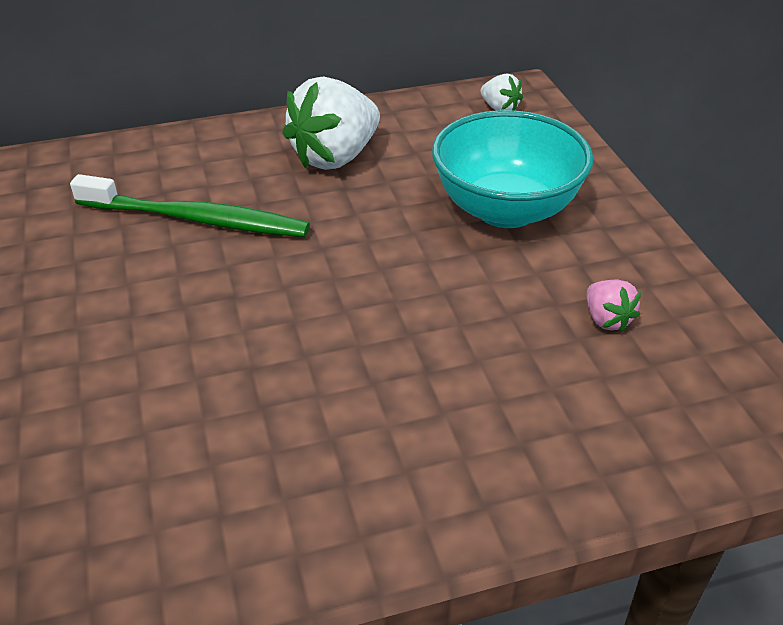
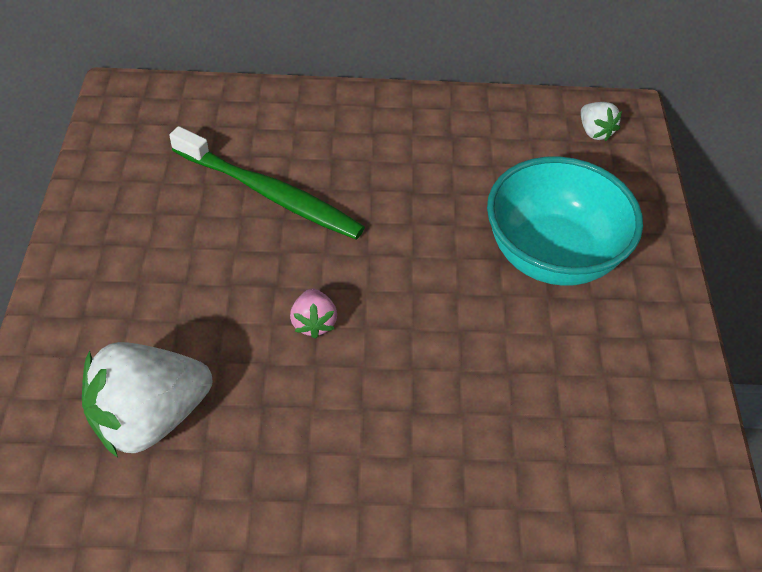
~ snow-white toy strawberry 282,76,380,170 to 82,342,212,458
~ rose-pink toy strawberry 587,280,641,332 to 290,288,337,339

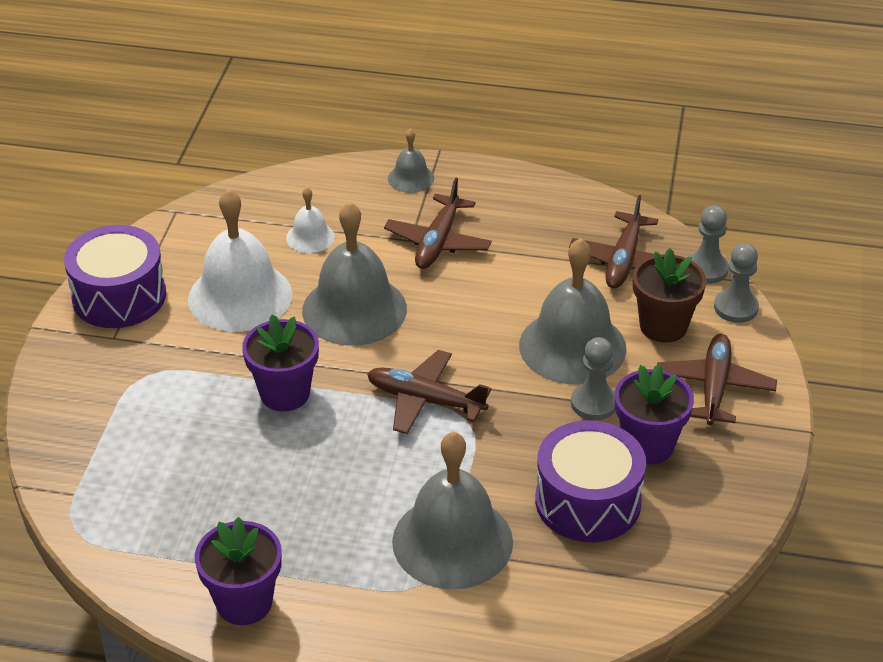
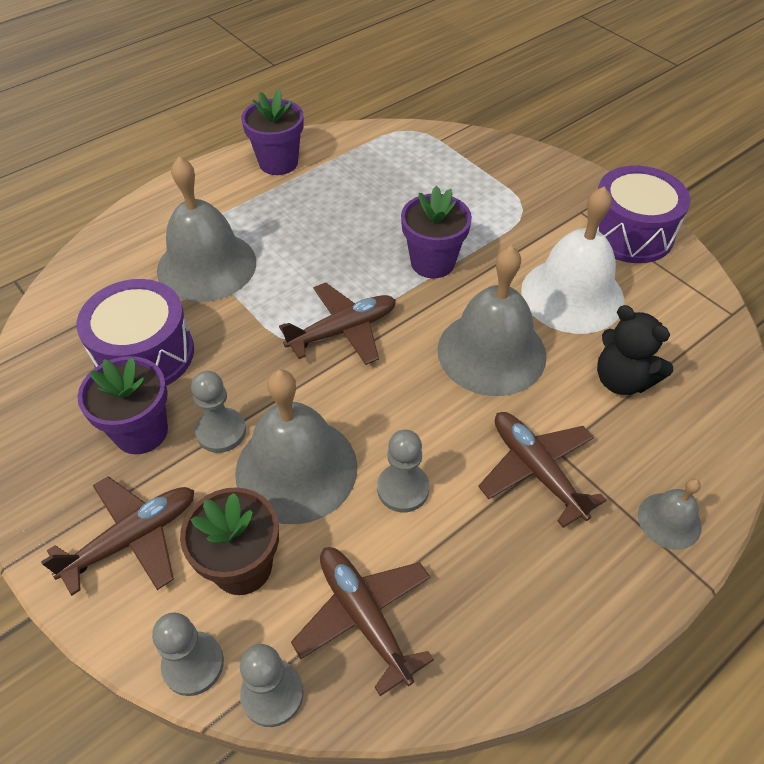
~ dark brown aeroplane 657,334,777,425 = 41,476,194,596 90 degrees counterclockwise
+ grey chess pawn 377,430,430,512
~ snow-white hand bell 286,187,335,253 to black stuffed bear 597,305,673,395

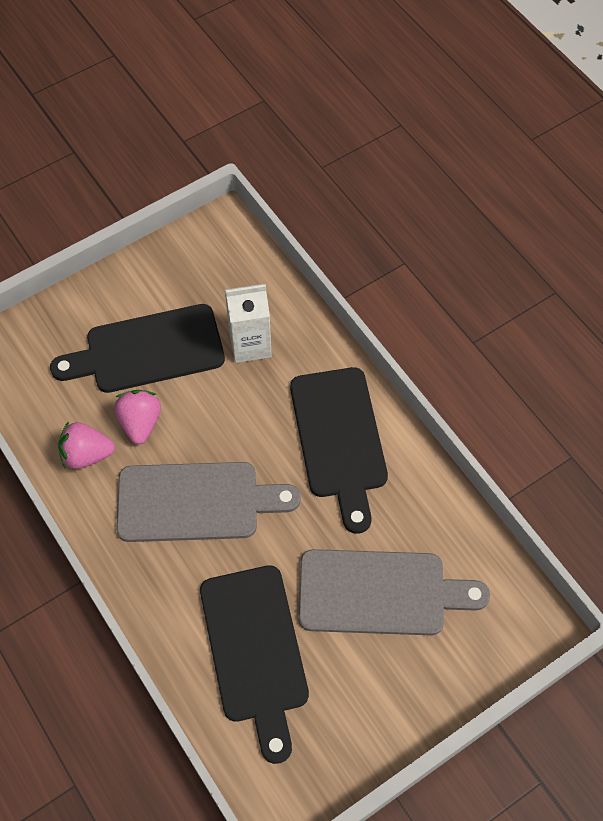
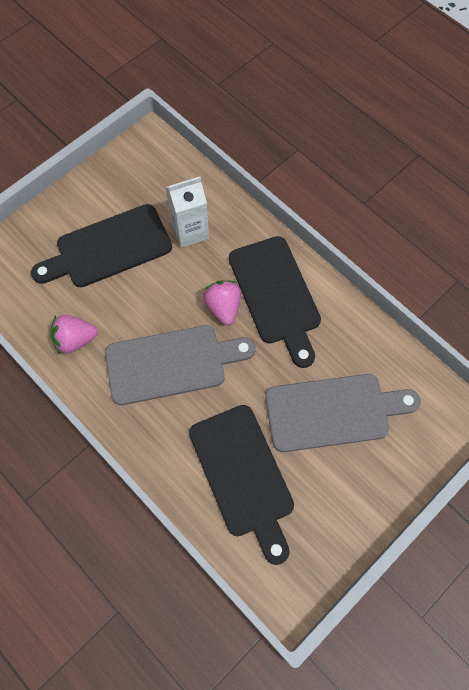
~ rose-pink toy strawberry 114,390,161,444 to 203,280,241,325

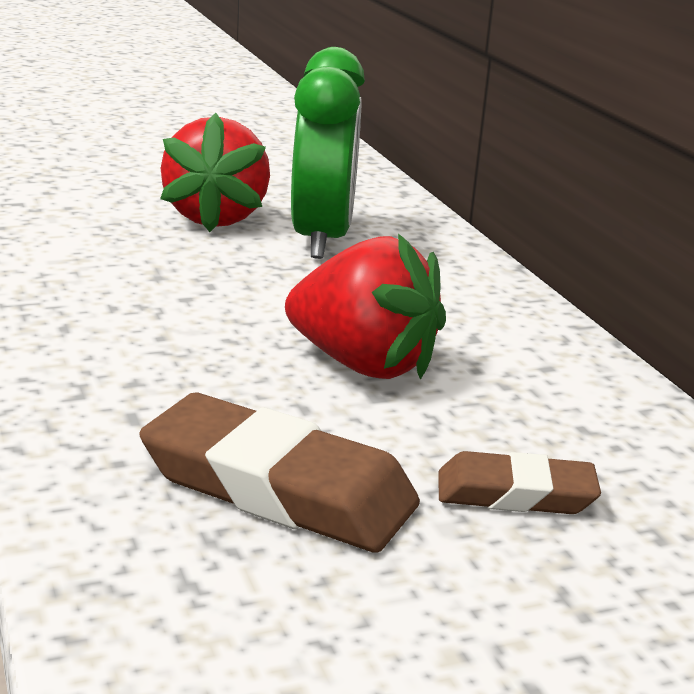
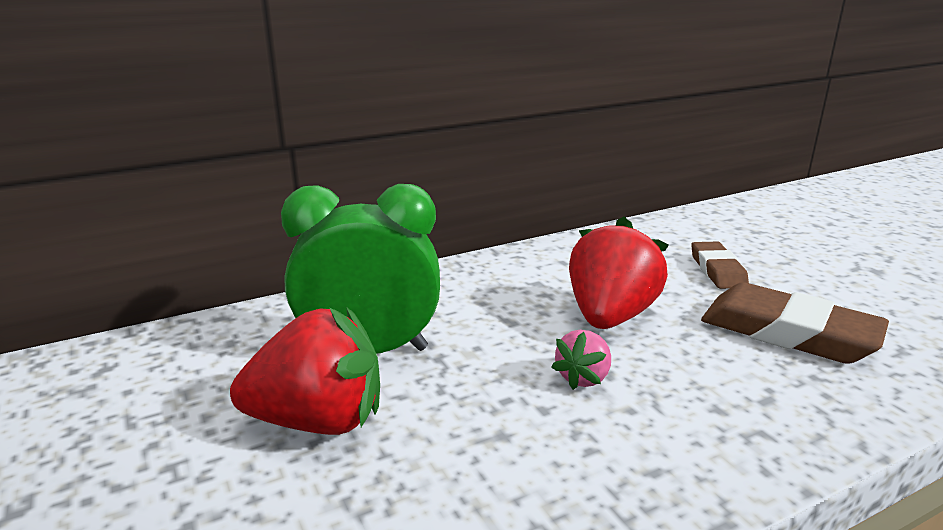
+ rose-pink toy strawberry 551,330,611,390
~ dark brown gum eraser 139,393,420,553 = 701,282,889,364 75 degrees counterclockwise

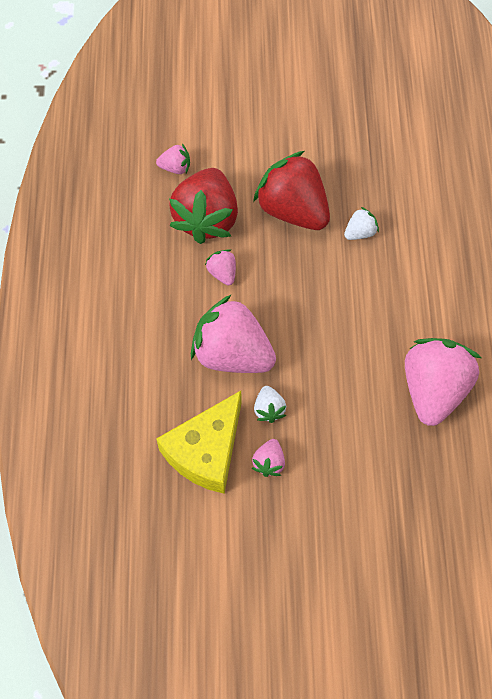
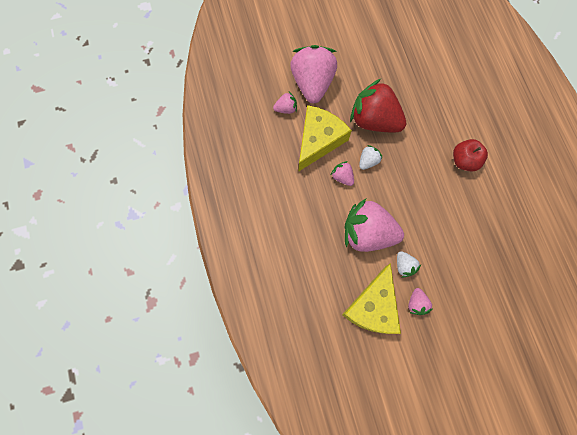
~ rose-pink toy strawberry 405,338,481,426 to 290,45,337,103
~ scarlet toy strawberry 169,168,238,244 to golden cheese wedge 298,105,352,172
~ snow-white toy strawberry 344,207,379,240 to 359,145,382,170
+ scarlet apple fruit 453,139,488,172

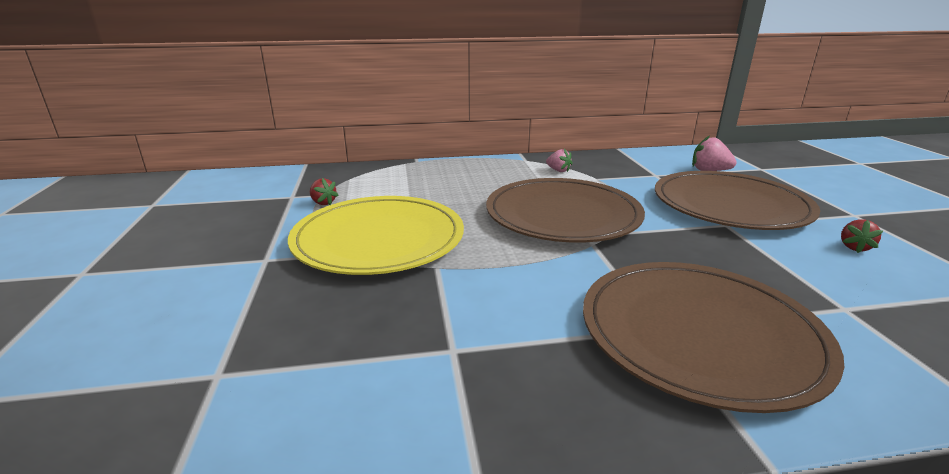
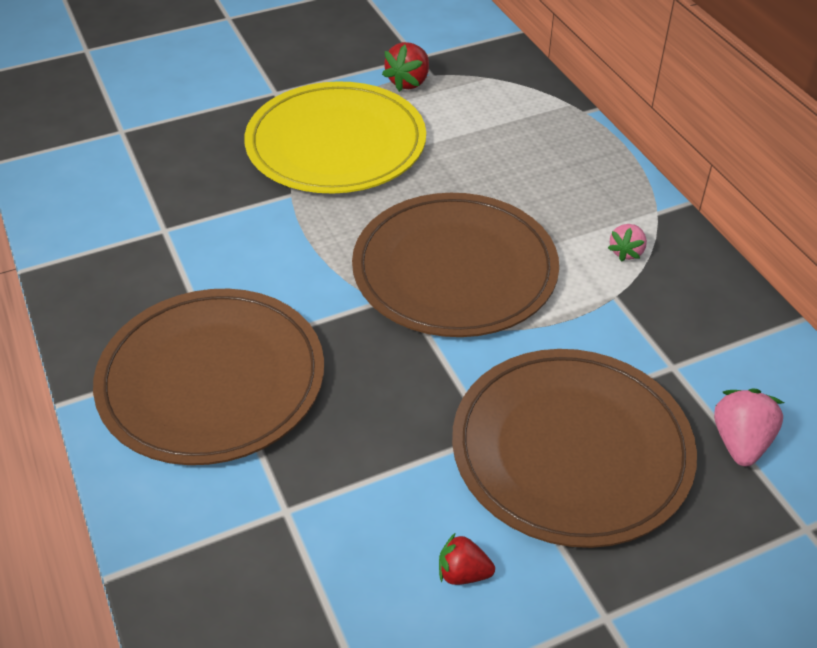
~ scarlet toy strawberry 310,178,339,205 = 382,42,429,92 x1.50

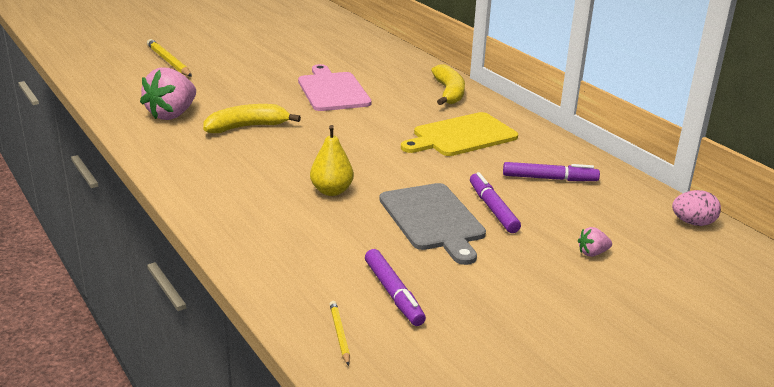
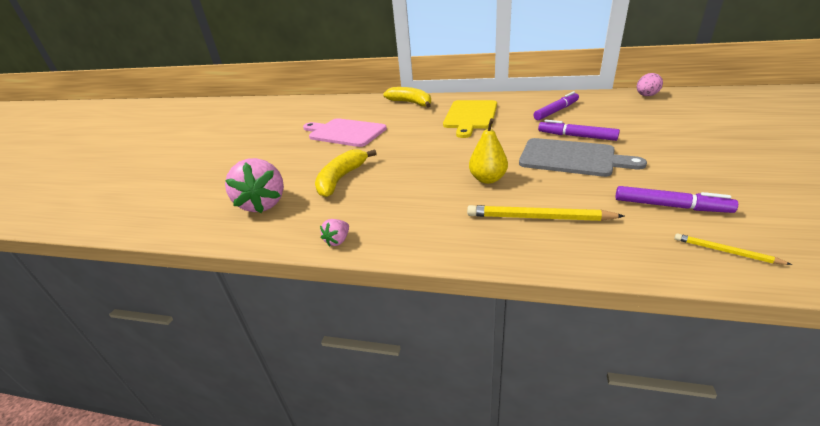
~ rose-pink toy strawberry 578,227,612,257 to 320,219,349,246
~ golden lead pencil 147,39,192,77 to 467,205,624,221

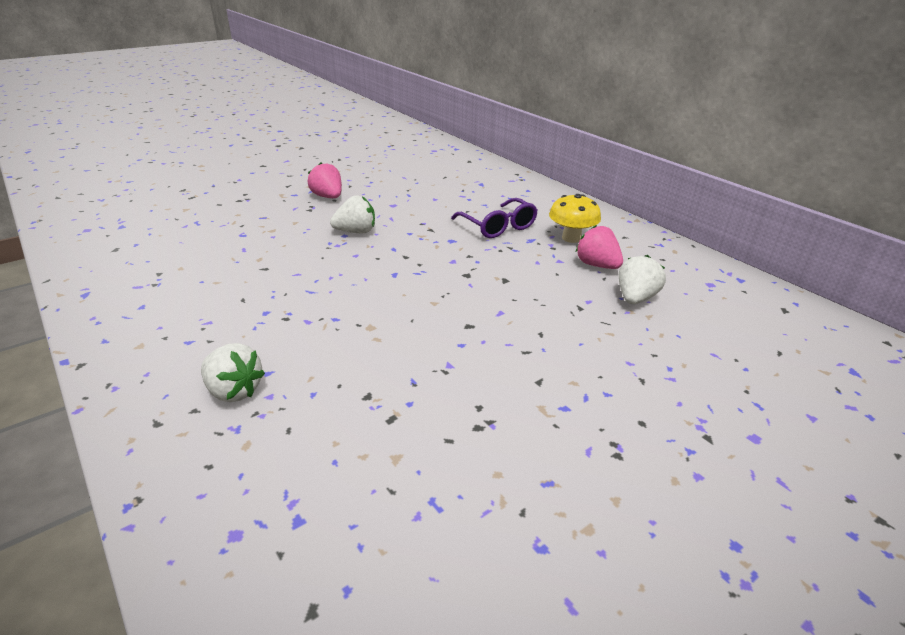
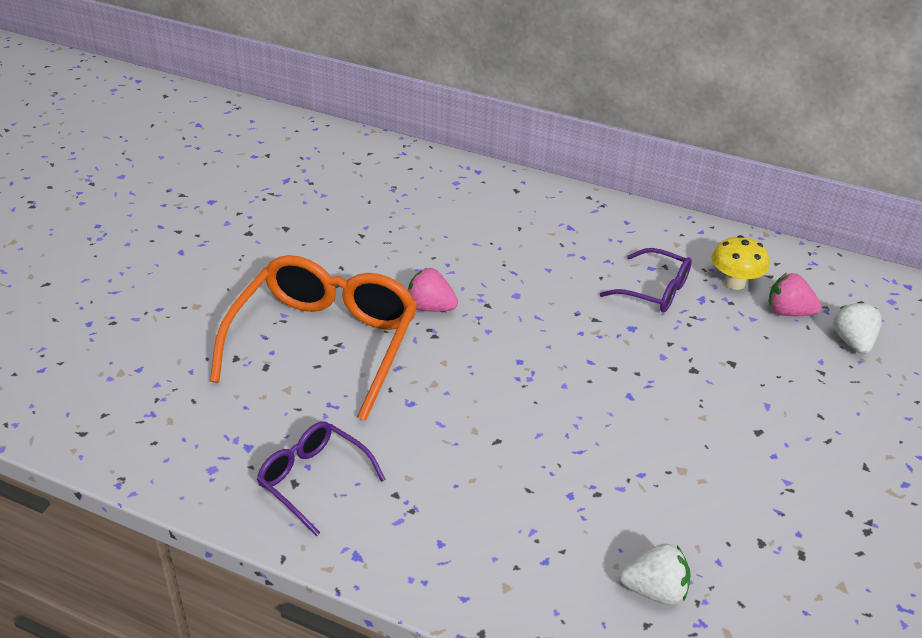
+ bright orange eyeglasses 210,255,417,421
+ violet eyeglasses 257,421,386,536
- snow-white toy strawberry 330,195,375,233

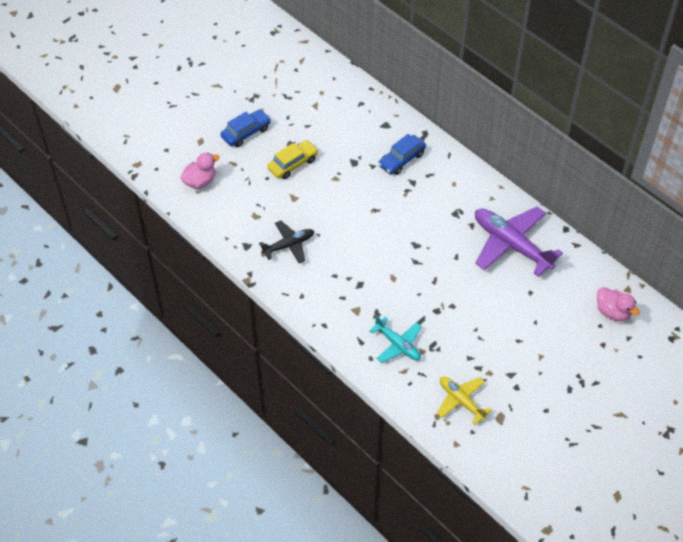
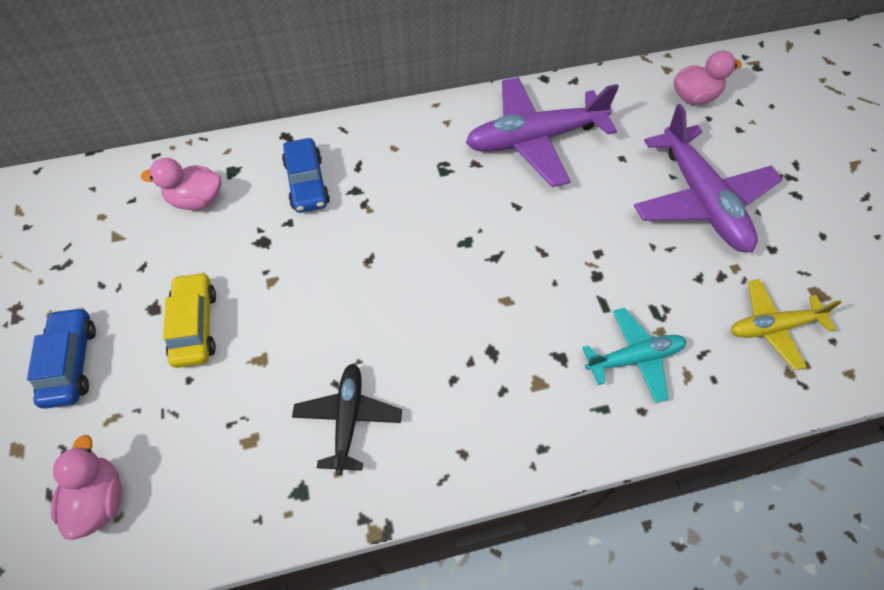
+ rose-pink toy duck 141,158,222,210
+ violet aeroplane 634,104,783,252

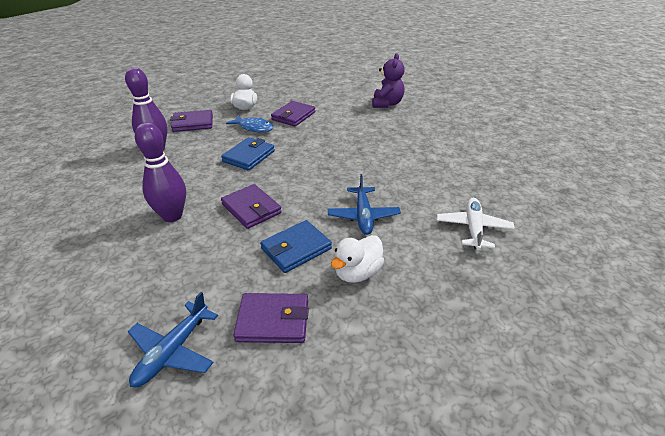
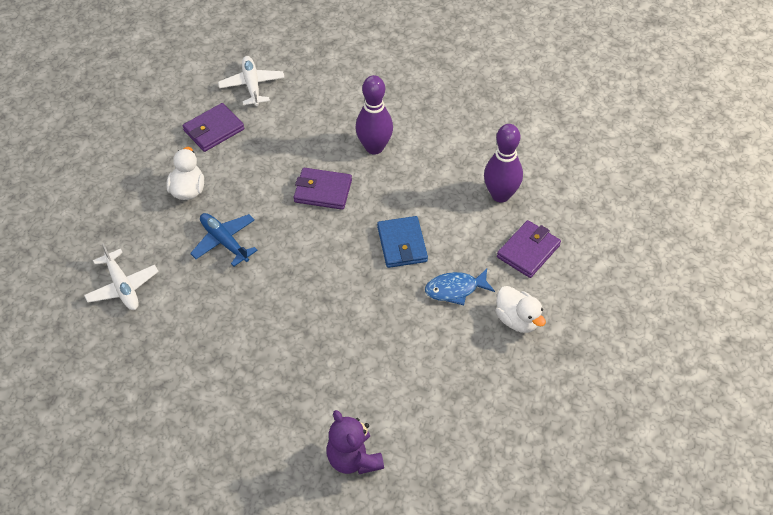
~ cobalt aeroplane 128,292,218,387 to snow-white aeroplane 218,56,285,106
- cobalt wallet 260,220,332,273
- violet wallet 271,101,315,126

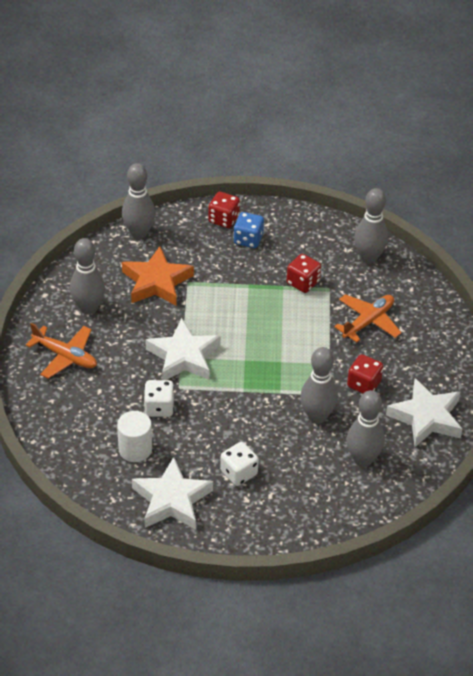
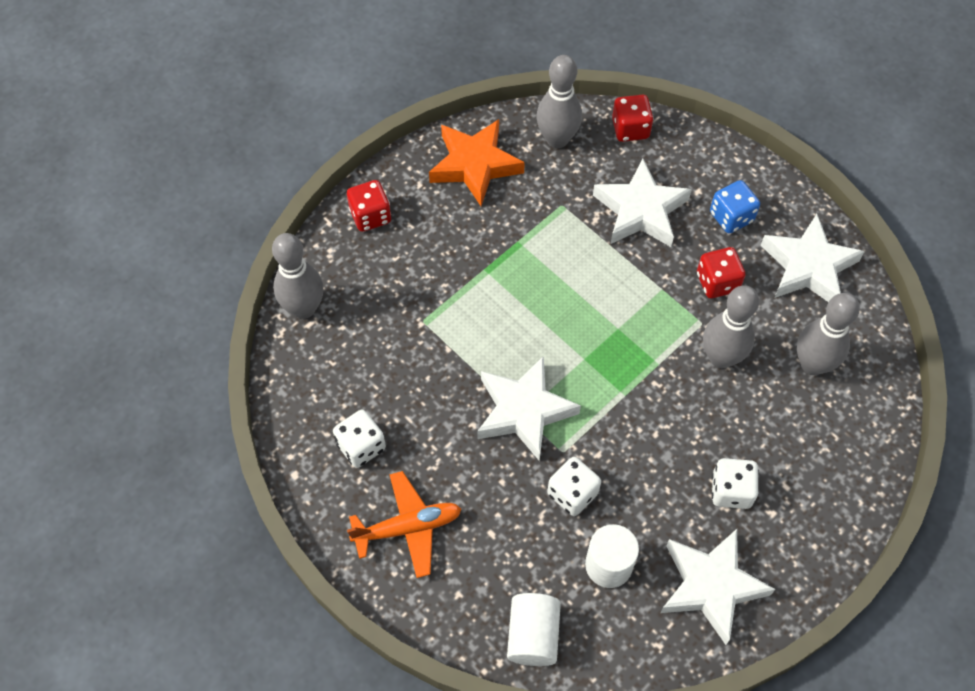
~ grey skittle 70,238,105,315 to snow-white game die 333,410,386,468
~ bright orange star shape 122,246,194,306 to 429,119,525,206
+ snow-white cylinder 507,593,561,666
~ bright orange aeroplane 334,294,402,342 to snow-white star shape 593,159,692,247
~ scarlet game die 287,254,321,293 to 612,95,653,142
~ cobalt game die 234,212,264,248 to 710,180,760,234

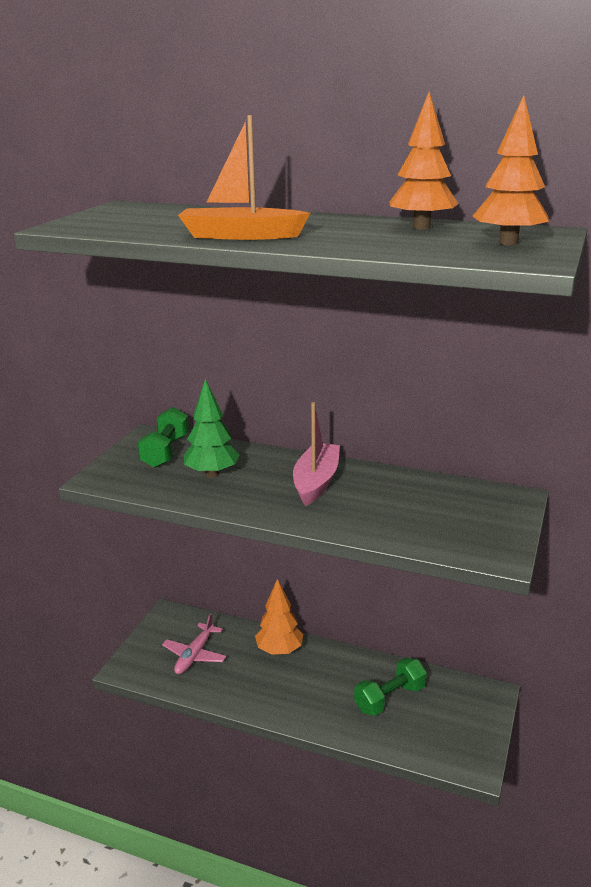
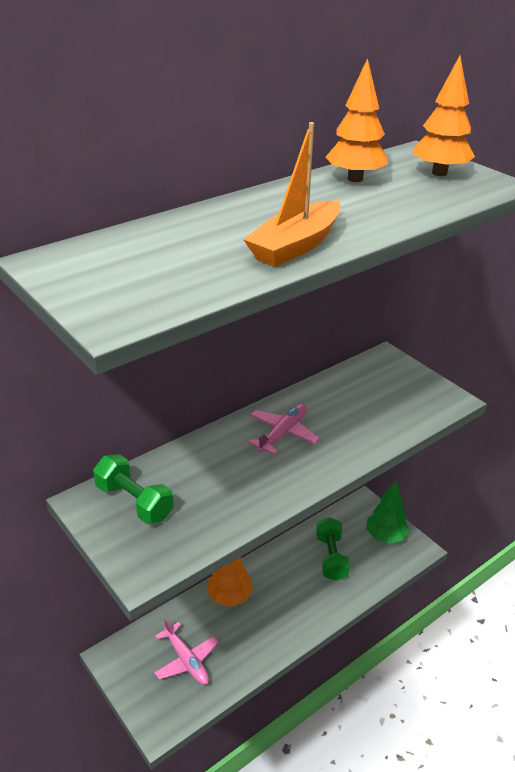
~ rose-pink sailboat 293,402,340,506 to rose-pink aeroplane 248,404,320,455
~ leaf-green tree 184,379,240,478 to 366,481,409,544

